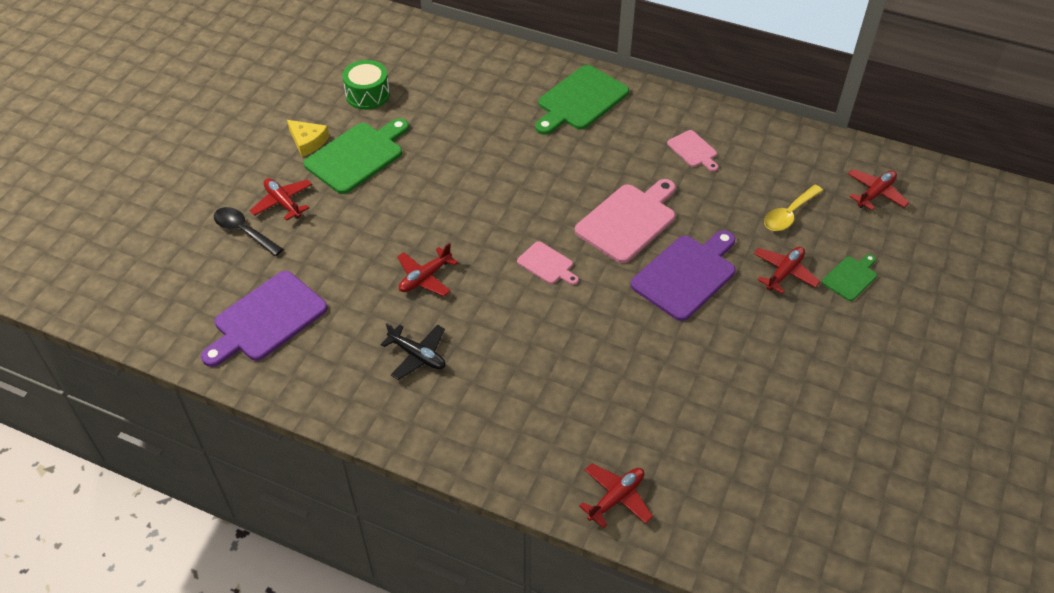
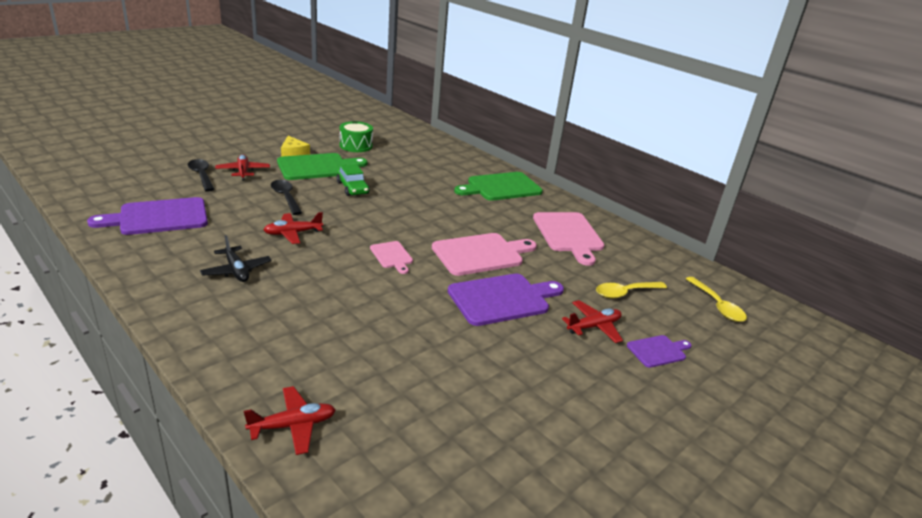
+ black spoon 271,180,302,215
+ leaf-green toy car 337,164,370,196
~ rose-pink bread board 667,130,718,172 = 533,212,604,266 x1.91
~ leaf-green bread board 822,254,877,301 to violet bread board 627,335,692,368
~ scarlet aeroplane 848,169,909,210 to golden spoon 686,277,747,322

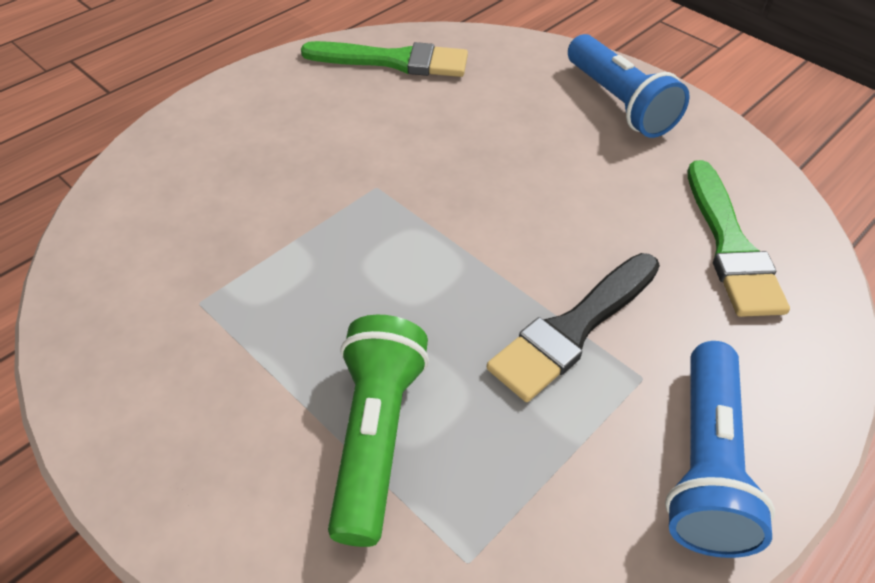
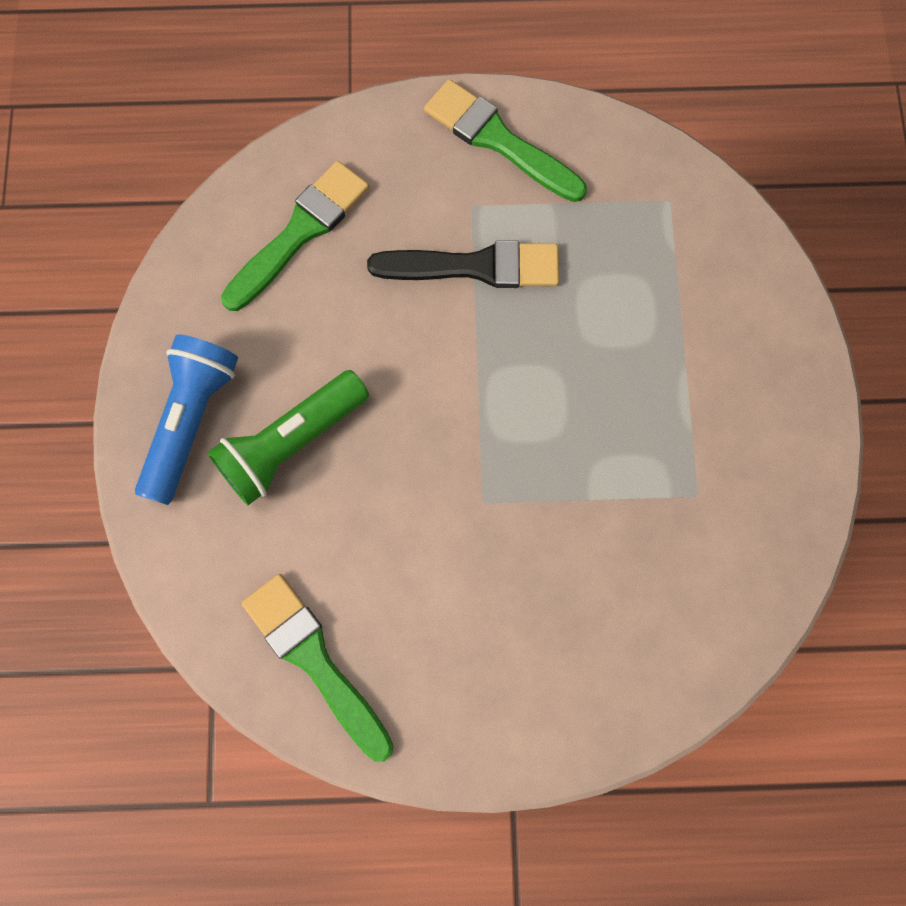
~ leaf-green torch 328,315,429,547 to 207,370,369,505
~ cobalt torch 665,341,775,558 to leaf-green paintbrush 424,79,587,202

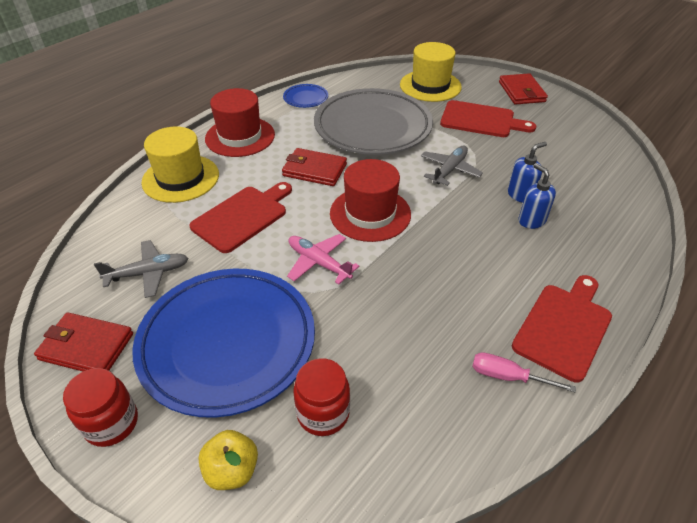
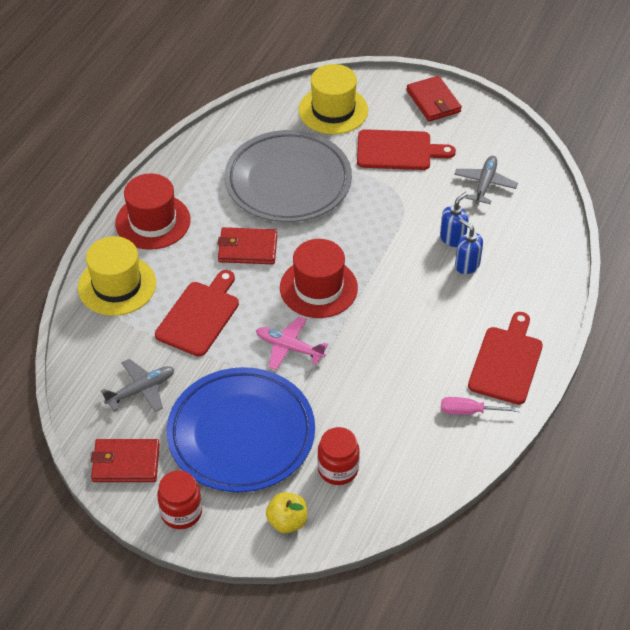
~ grey aeroplane 421,146,483,186 to 454,156,518,204
- cobalt dinner plate 283,84,328,108

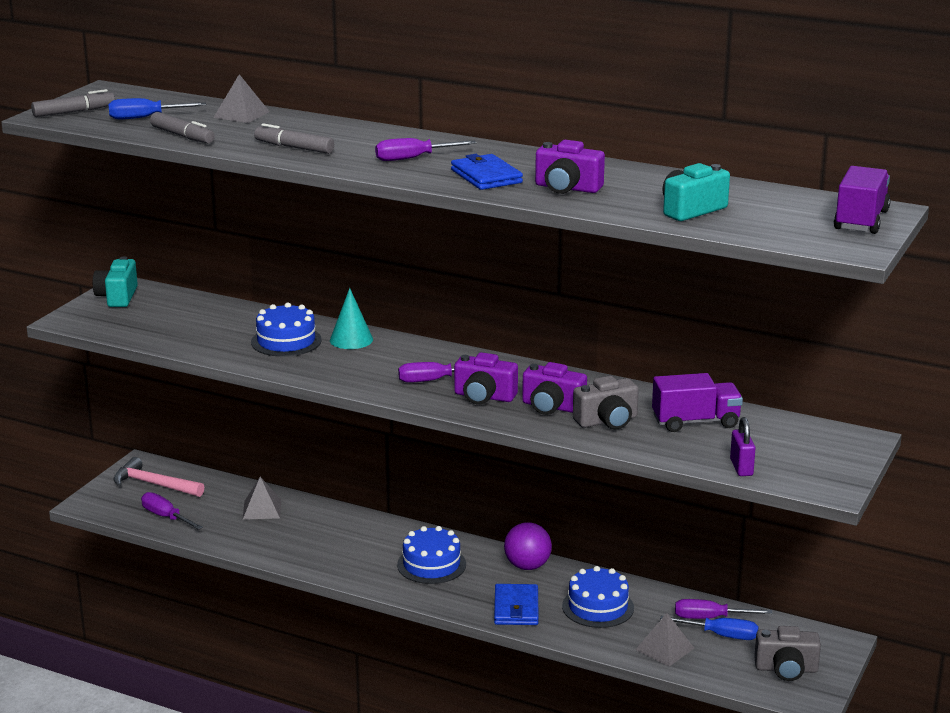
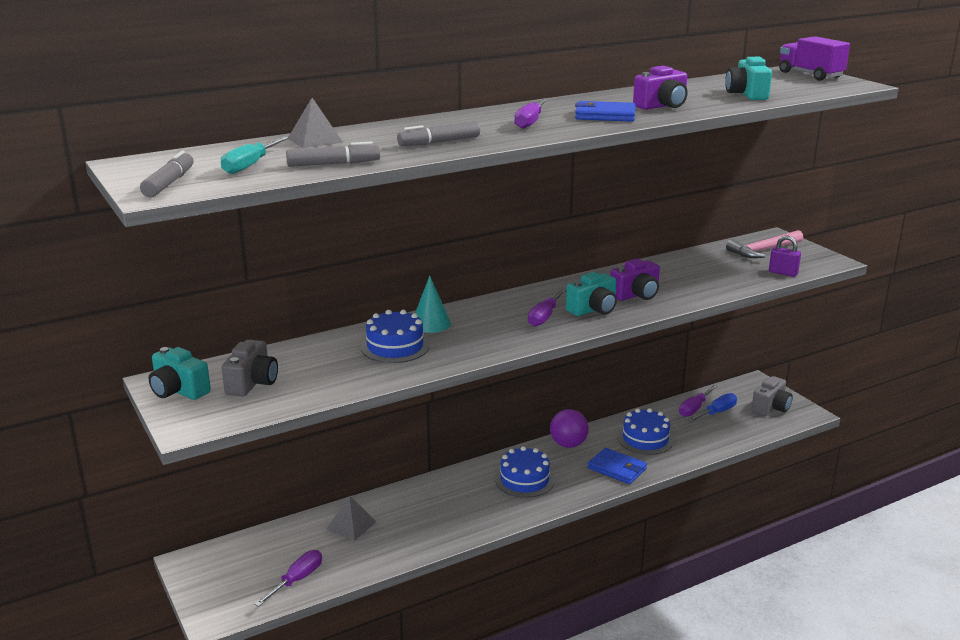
~ cobalt hand screwdriver 108,98,206,119 to aqua hand screwdriver 221,137,289,174
~ grey photo camera 573,376,639,429 to 222,340,278,397
~ violet hand screwdriver 141,492,203,530 = 254,550,322,607 135 degrees clockwise
~ violet photo camera 454,352,518,405 to aqua photo camera 566,272,617,316
~ rose-pink carpenter's hammer 113,457,204,497 to 726,230,803,258
- grey solid pyramid 635,613,694,667
- violet toy truck 652,373,743,432

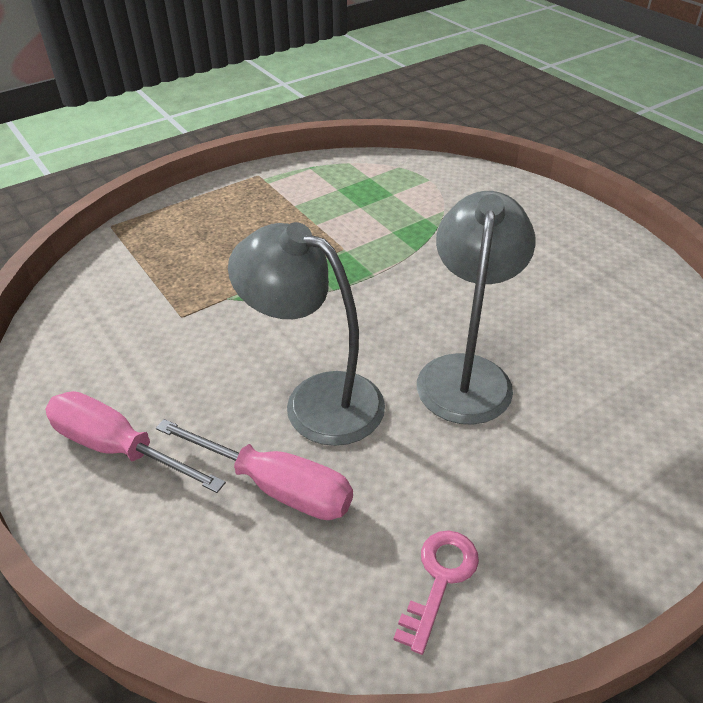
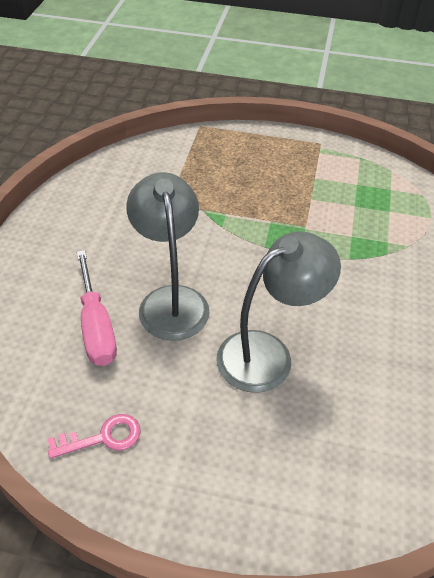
- rose-pink hand screwdriver 45,391,226,493

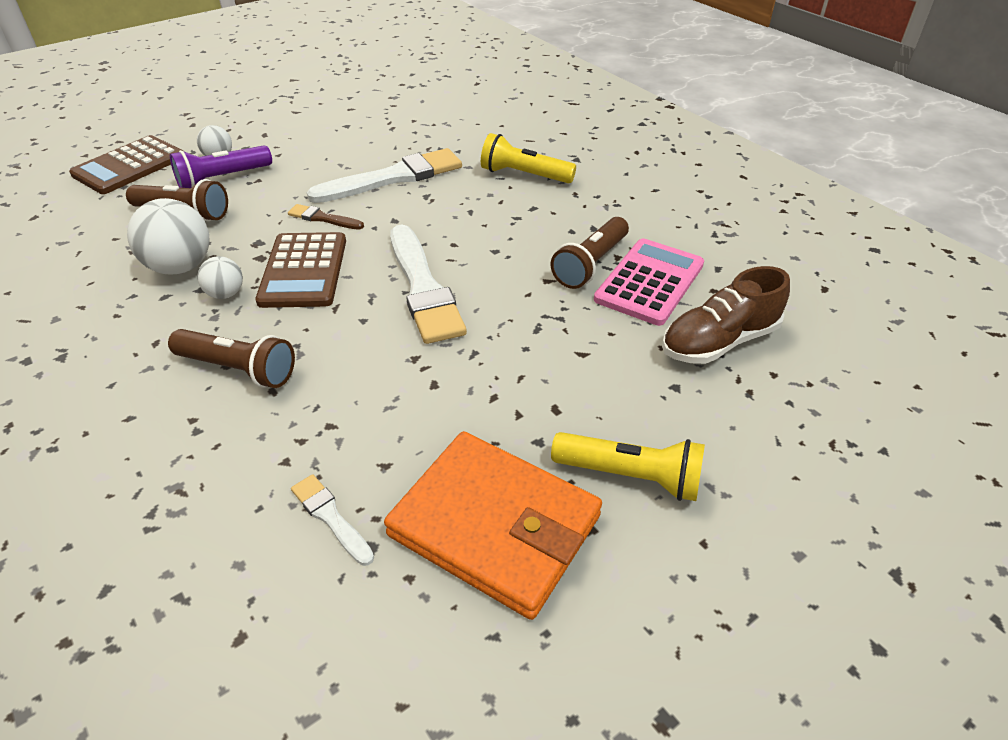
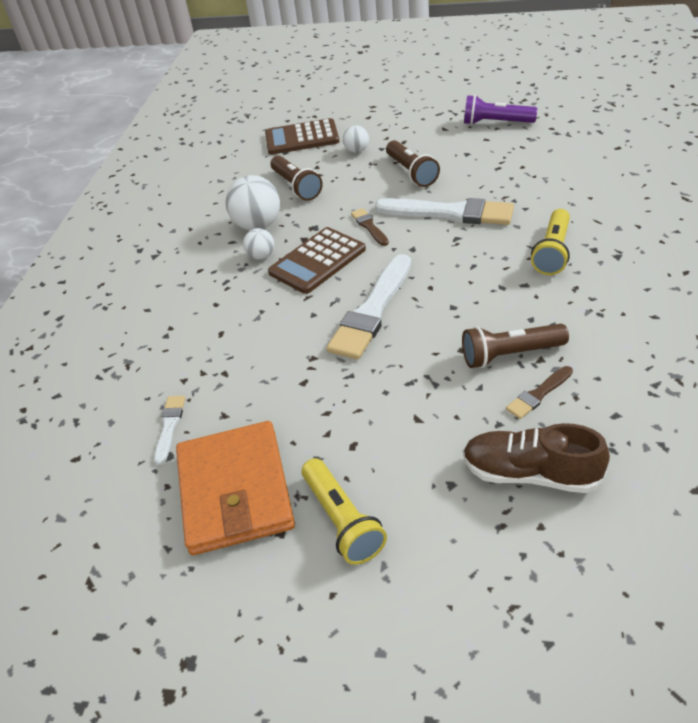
~ dark brown torch 168,329,295,388 to 386,140,440,187
~ violet torch 170,145,272,188 to 464,95,537,125
~ rose-pink pocket calculator 594,238,704,326 to dark brown paintbrush 506,366,573,419
~ golden torch 481,133,576,183 = 531,209,570,275 135 degrees counterclockwise

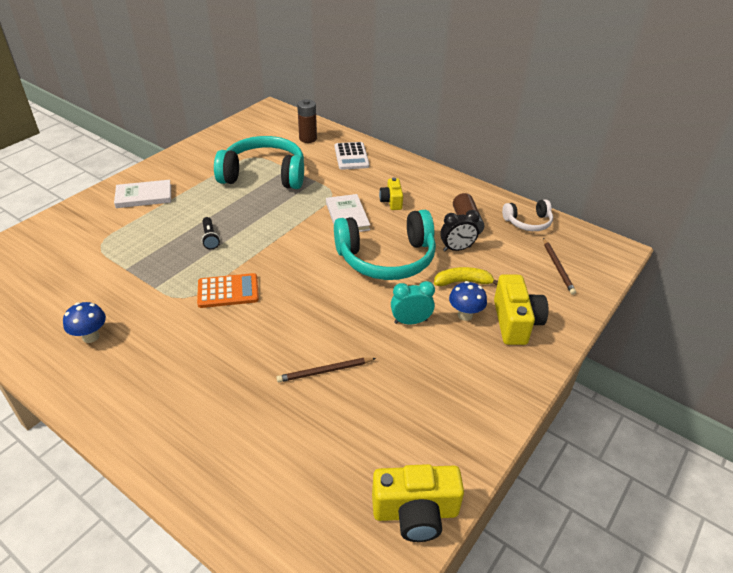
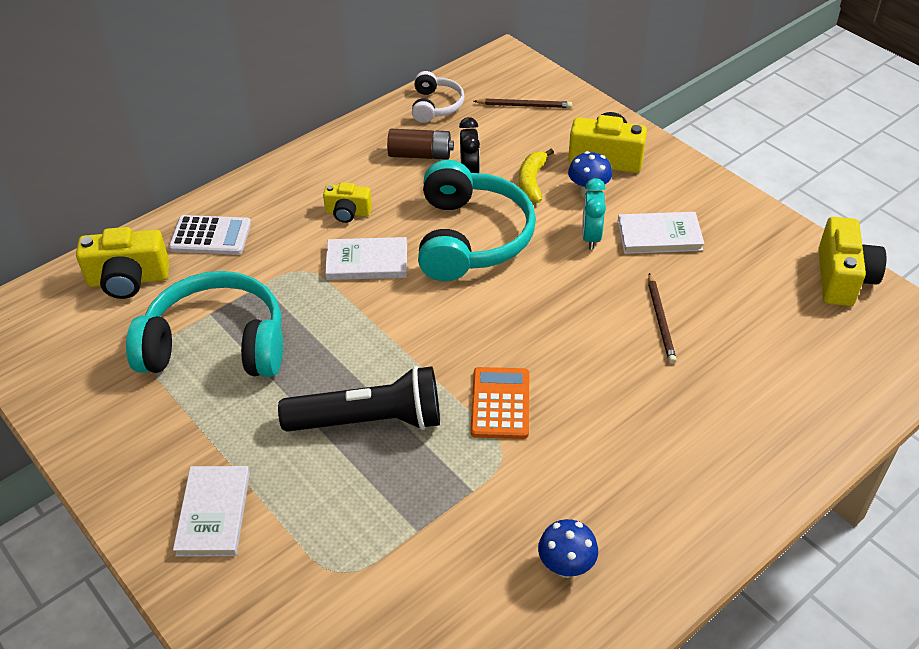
~ dark brown AA battery 297,99,317,143 to golden photo camera 76,227,170,299
~ aqua headset 214,136,304,189 = 126,271,283,377 75 degrees clockwise
~ black torch 202,217,220,250 = 278,366,440,432 x2.25
+ snow-white hardback 617,212,704,254

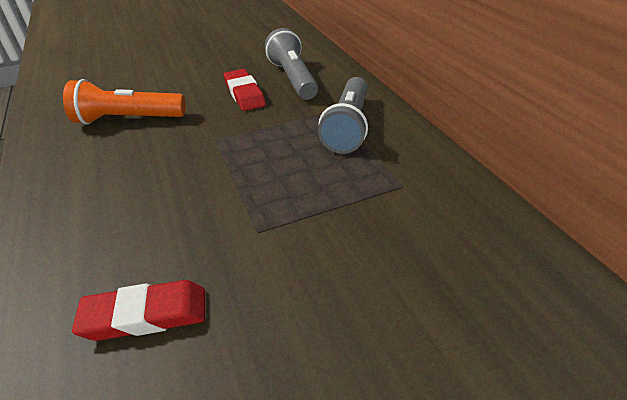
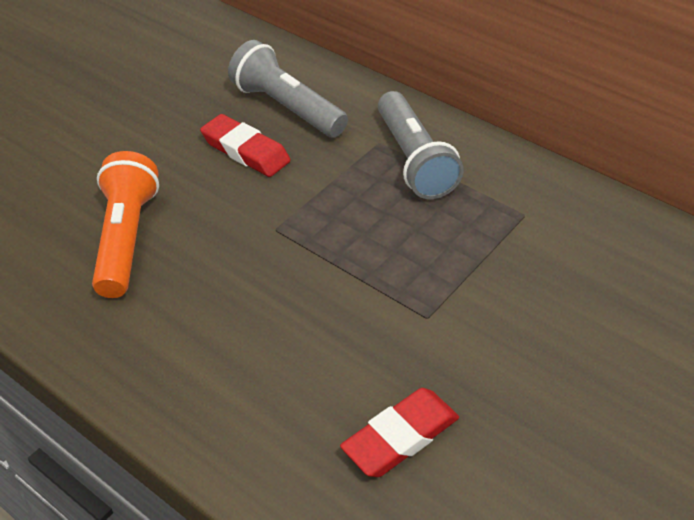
~ bright orange torch 63,79,186,125 = 92,151,159,298 120 degrees clockwise

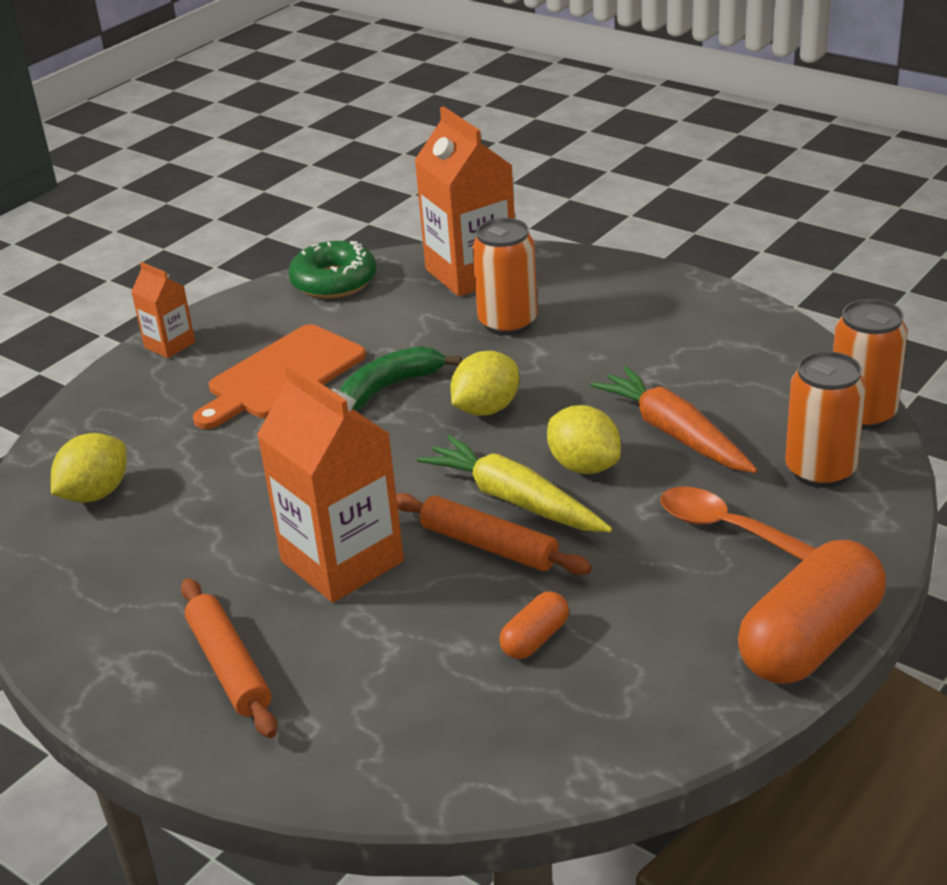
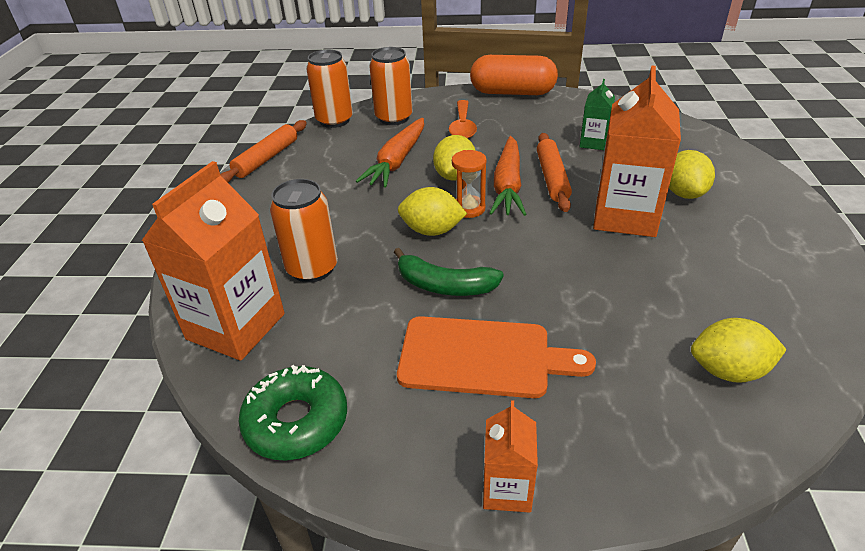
~ bright orange pastry roller 181,578,277,738 to 220,120,307,183
+ bright orange sandglass 452,150,487,218
~ golden root vegetable 417,435,612,532 to bright orange root vegetable 489,136,527,216
~ bright orange pill shape 499,591,569,659 to leaf-green juice carton 580,79,615,150
+ golden citrus fruit 669,150,715,199

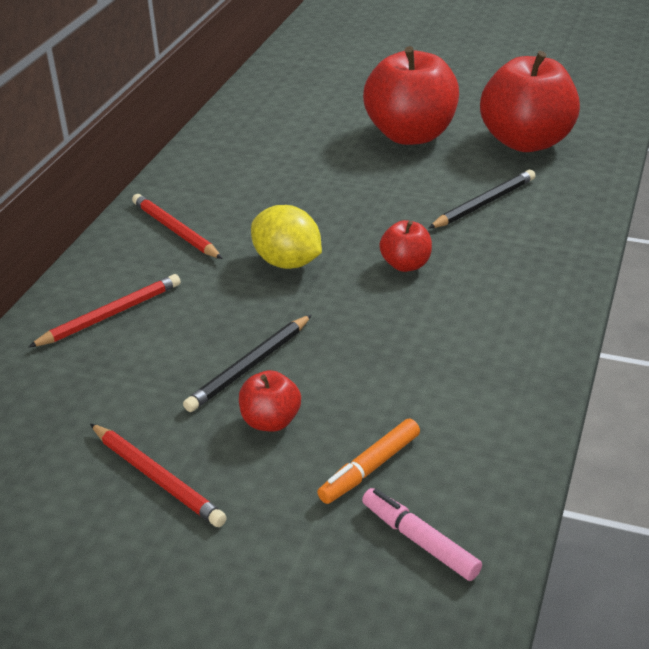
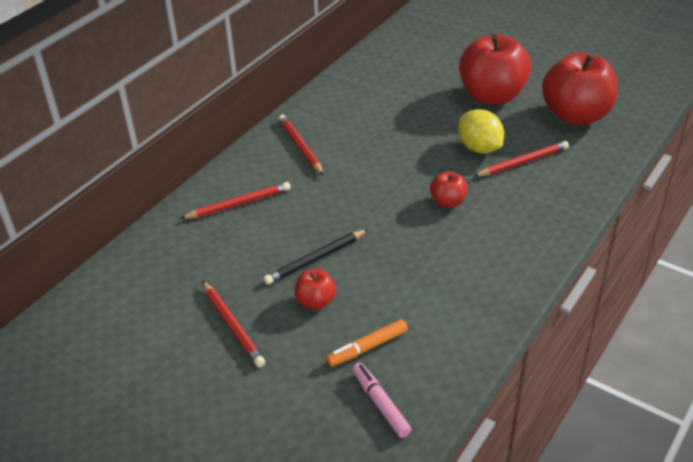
~ golden citrus fruit 251,205,322,269 to 458,109,504,153
~ black lead pencil 428,170,535,229 to scarlet lead pencil 474,141,569,177

